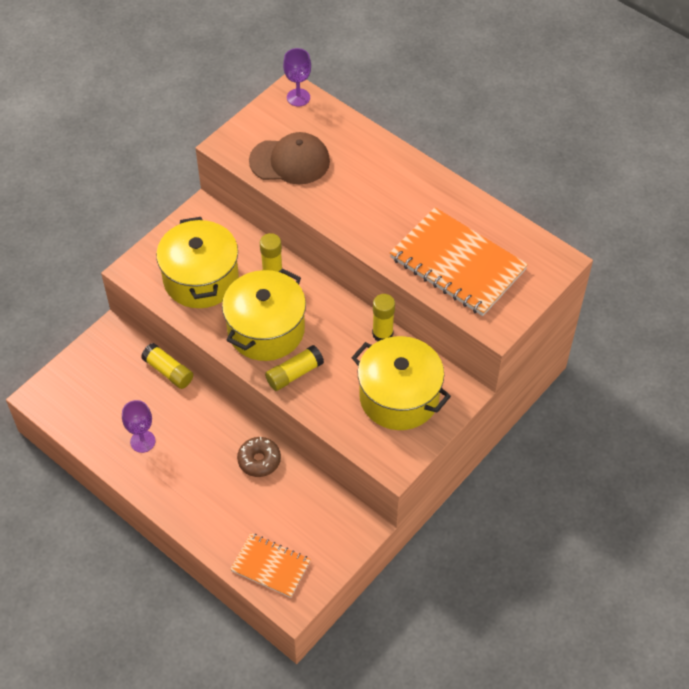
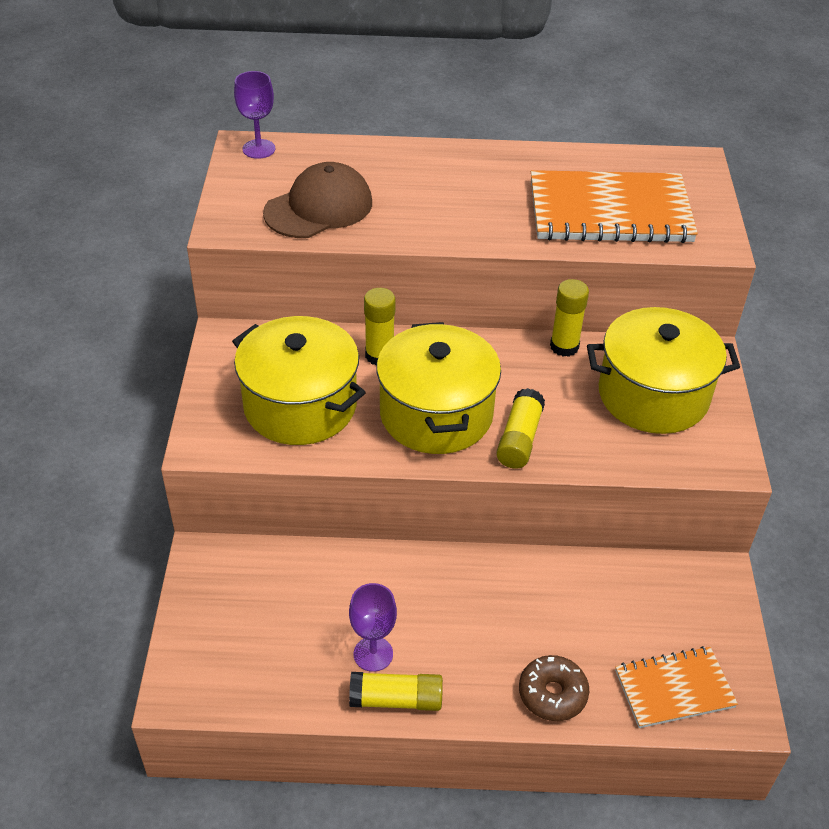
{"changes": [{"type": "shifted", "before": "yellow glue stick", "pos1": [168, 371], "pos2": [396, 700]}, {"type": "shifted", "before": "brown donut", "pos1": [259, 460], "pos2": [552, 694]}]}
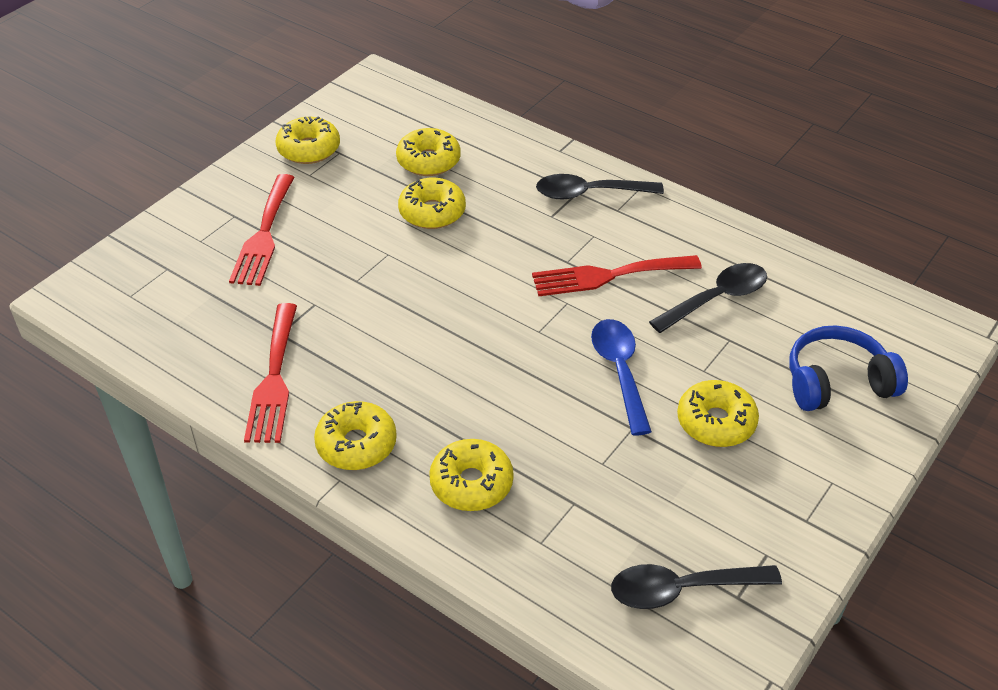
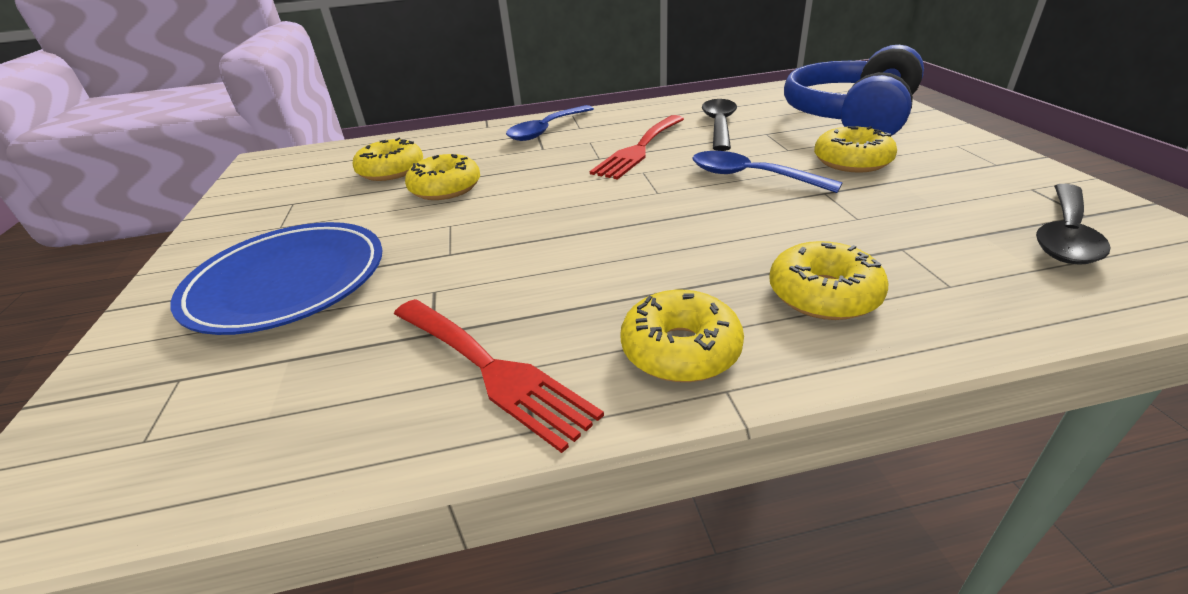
{"changes": [{"type": "swapped", "before": "red fork", "after": "blue plate", "pos1": [264, 235], "pos2": [288, 282]}, {"type": "repainted", "before": "black spoon", "after": "blue spoon", "pos1": [590, 193], "pos2": [546, 130]}, {"type": "scaled", "before": "blue headphones", "pos1": [837, 382], "pos2": [851, 117], "scale": 1.56}, {"type": "gone", "before": "yellow donut", "pos1": [309, 149]}]}
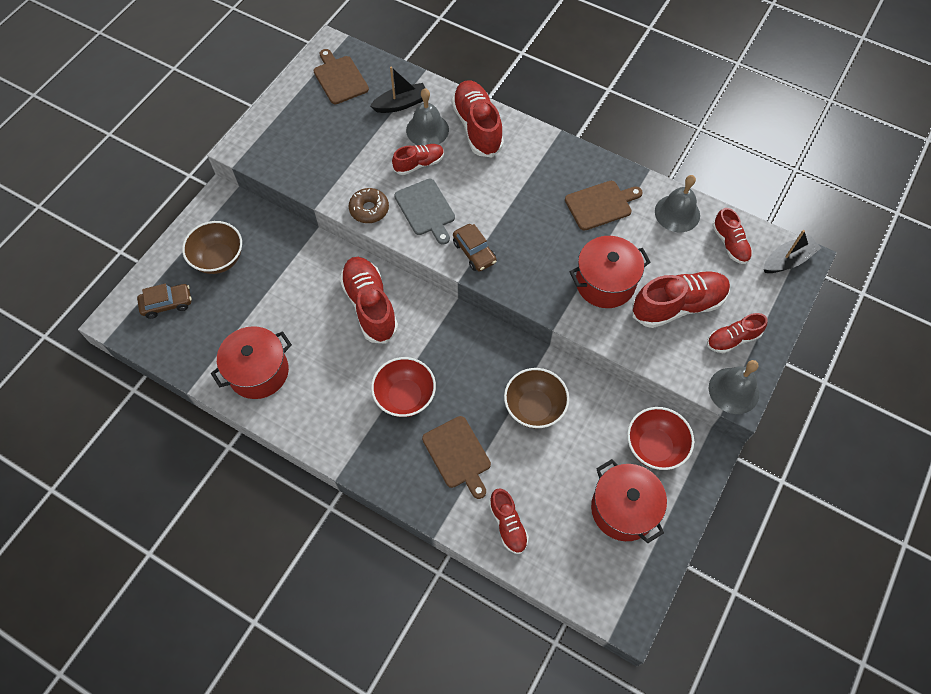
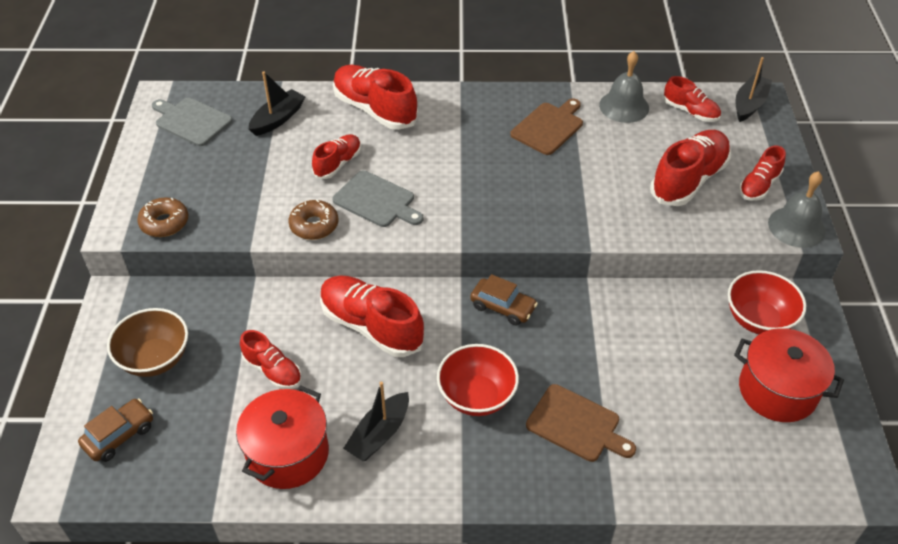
{"changes": [{"type": "new", "after": "brown donut", "pos2": [164, 223]}, {"type": "repainted", "before": "brown cutting board", "after": "grey cutting board", "pos1": [339, 78], "pos2": [191, 121]}, {"type": "shifted", "before": "red shoe", "pos1": [508, 524], "pos2": [273, 370]}, {"type": "new", "after": "black boat", "pos2": [379, 434]}, {"type": "shifted", "before": "brown car", "pos1": [474, 252], "pos2": [503, 307]}, {"type": "gone", "before": "grey bell", "pos1": [427, 130]}, {"type": "gone", "before": "brown bowl", "pos1": [534, 407]}, {"type": "gone", "before": "red pot", "pos1": [605, 283]}]}
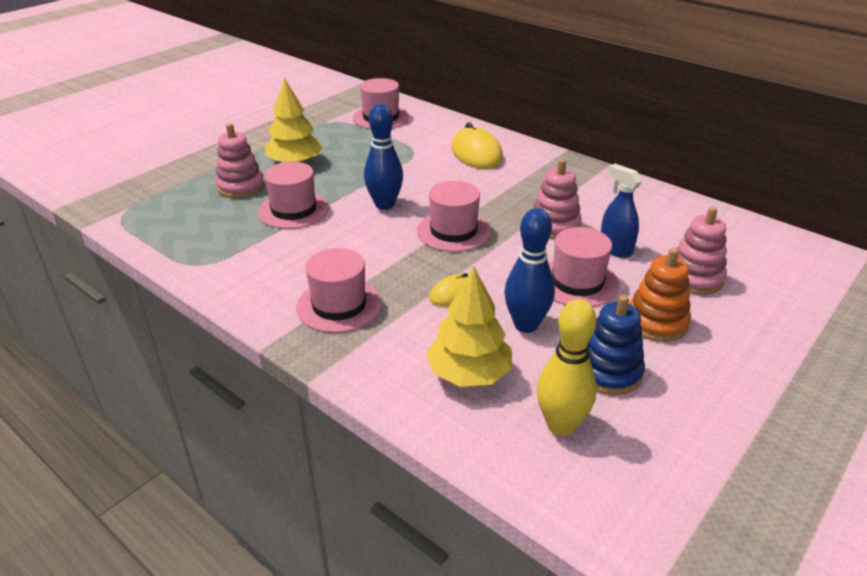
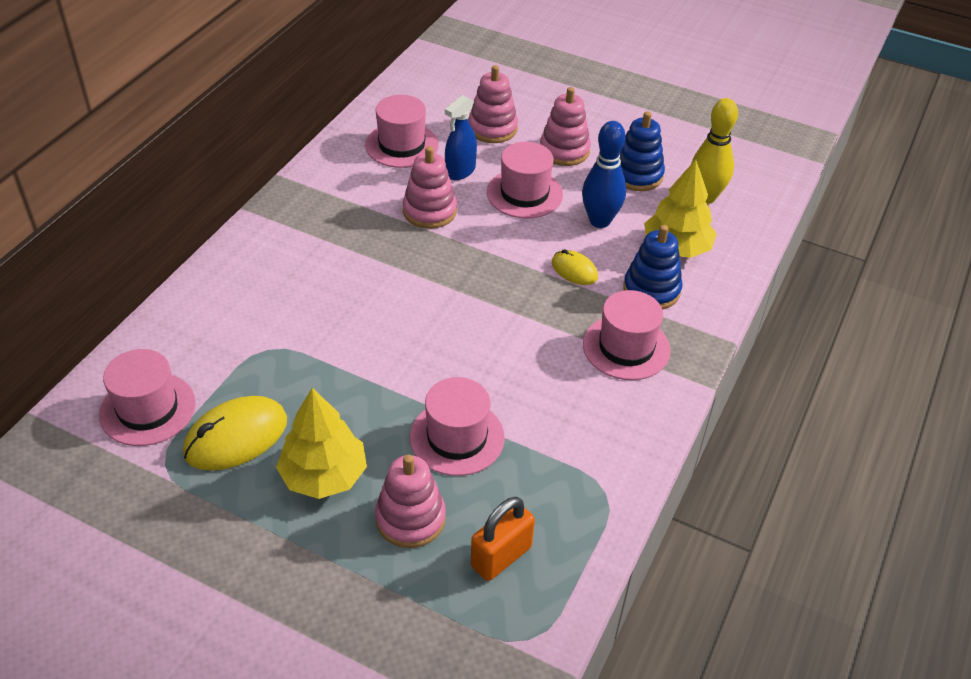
{"changes": [{"type": "shifted", "before": "yellow mouse", "pos1": [476, 153], "pos2": [236, 437]}, {"type": "shifted", "before": "pink hat", "pos1": [453, 231], "pos2": [401, 145]}, {"type": "new", "after": "orange padlock", "pos2": [501, 557]}, {"type": "repainted", "before": "orange stacking toy", "after": "pink stacking toy", "pos1": [656, 322], "pos2": [564, 150]}, {"type": "new", "after": "blue stacking toy", "pos2": [651, 290]}, {"type": "gone", "before": "blue bowling pin", "pos1": [384, 205]}]}
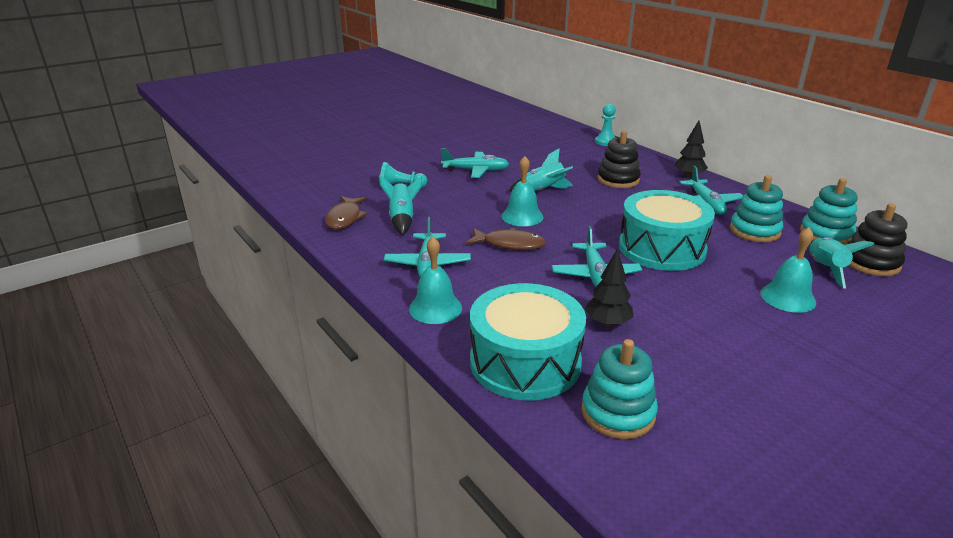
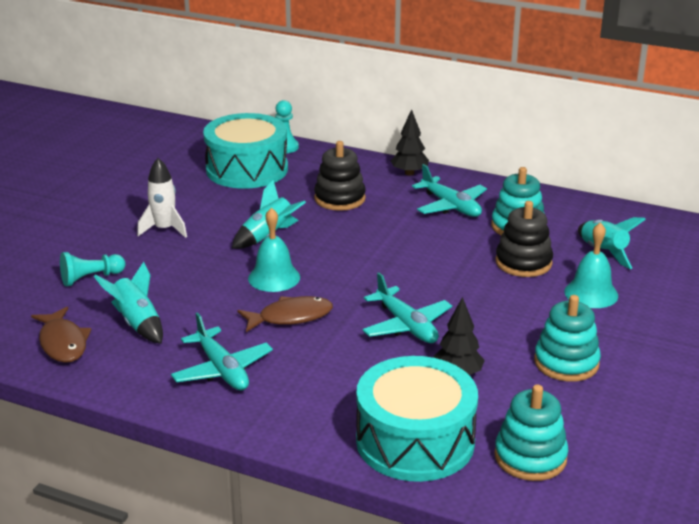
{"changes": [{"type": "swapped", "before": "turquoise plane", "after": "white rocket", "pos1": [476, 170], "pos2": [164, 229]}, {"type": "shifted", "before": "turquoise drum", "pos1": [661, 248], "pos2": [247, 169]}, {"type": "shifted", "before": "black stacking toy", "pos1": [871, 263], "pos2": [523, 262]}, {"type": "shifted", "before": "turquoise stacking toy", "pos1": [826, 234], "pos2": [566, 363]}, {"type": "gone", "before": "turquoise bell", "pos1": [435, 308]}]}
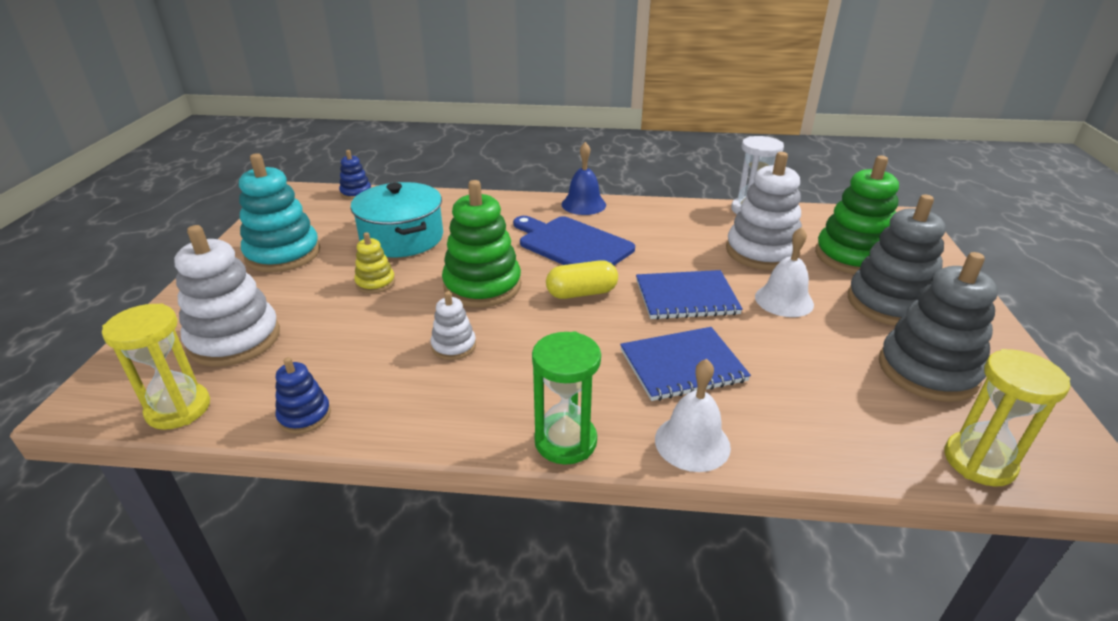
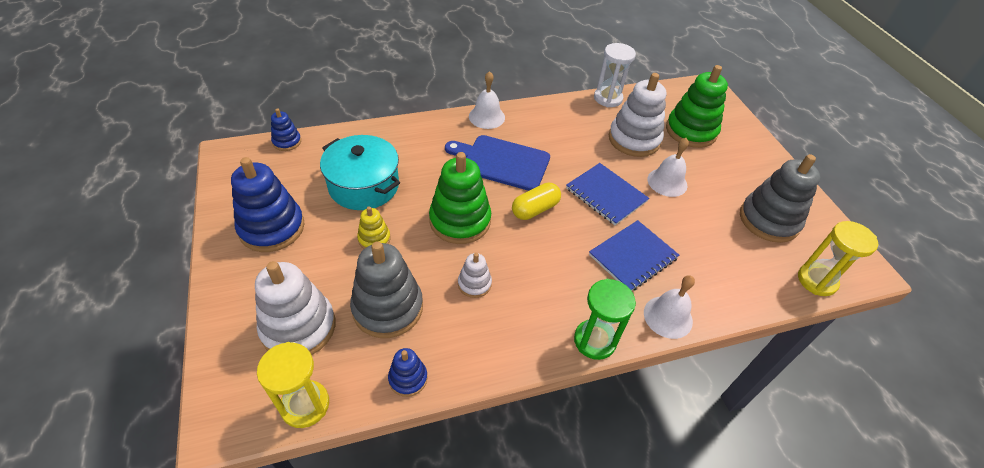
{"changes": [{"type": "repainted", "before": "turquoise stacking toy", "after": "blue stacking toy", "pos1": [283, 254], "pos2": [272, 228]}, {"type": "shifted", "before": "grey stacking toy", "pos1": [889, 303], "pos2": [388, 308]}, {"type": "repainted", "before": "blue bell", "after": "white bell", "pos1": [583, 204], "pos2": [486, 117]}, {"type": "rotated", "before": "blue notebook", "pos1": [686, 297], "pos2": [606, 195], "turn": 75}]}
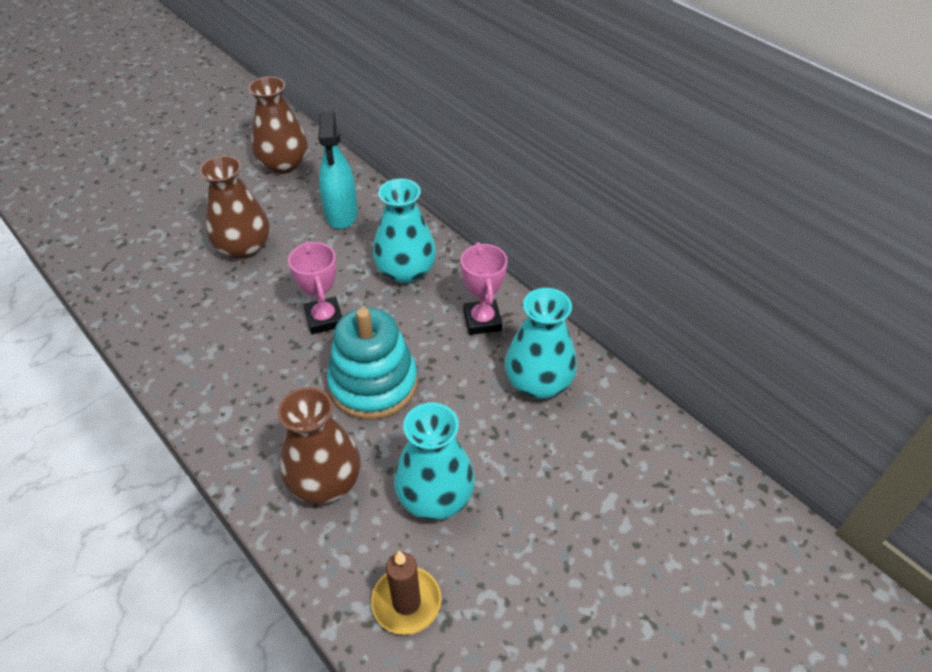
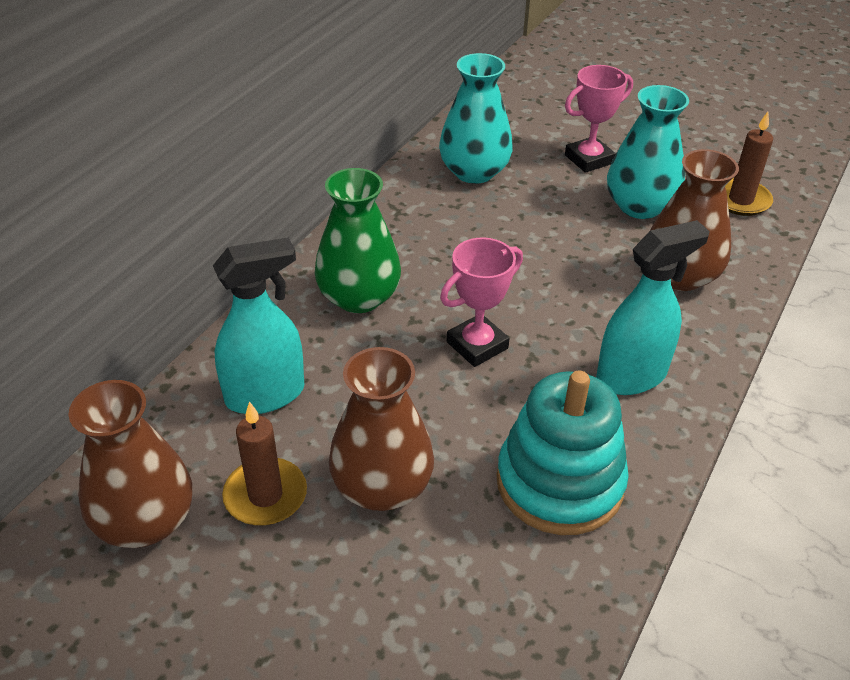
{"changes": [{"type": "new", "after": "brown candle", "pos2": [265, 495]}, {"type": "repainted", "before": "turquoise vase", "after": "green vase", "pos1": [406, 271], "pos2": [359, 297]}, {"type": "shifted", "before": "turquoise stacking toy", "pos1": [373, 384], "pos2": [559, 483]}, {"type": "shifted", "before": "pink trophy", "pos1": [482, 320], "pos2": [589, 159]}, {"type": "new", "after": "turquoise spray bottle", "pos2": [632, 376]}]}
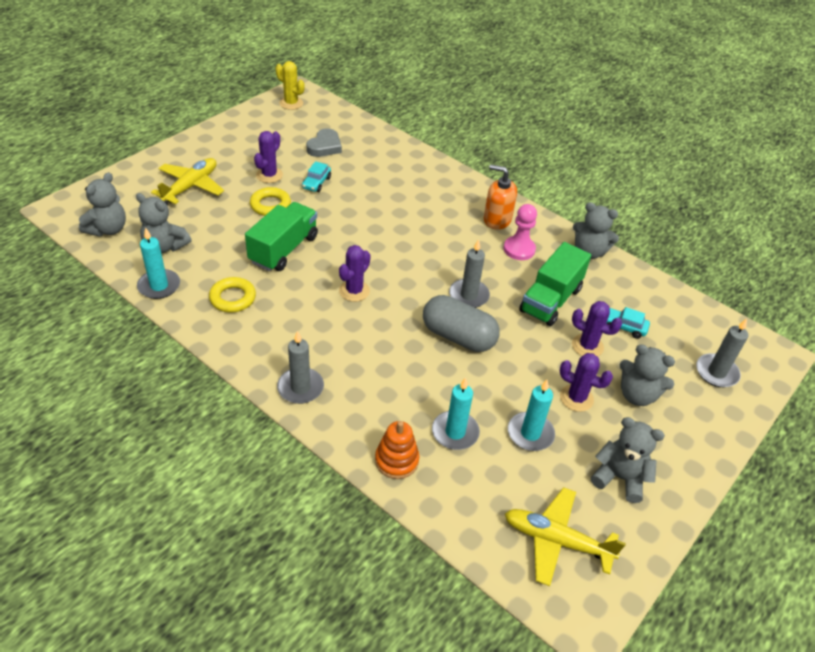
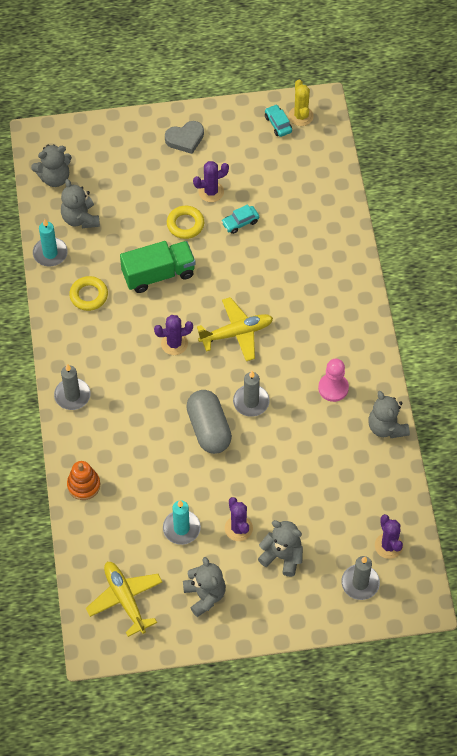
{"changes": [{"type": "shifted", "before": "grey heart", "pos1": [324, 146], "pos2": [185, 139]}, {"type": "shifted", "before": "yellow plane", "pos1": [191, 186], "pos2": [237, 333]}, {"type": "rotated", "before": "grey teddy bear", "pos1": [637, 395], "pos2": [282, 556], "turn": 135}, {"type": "shifted", "before": "turquoise car", "pos1": [624, 327], "pos2": [278, 124]}, {"type": "shifted", "before": "purple cactus", "pos1": [587, 346], "pos2": [388, 545]}, {"type": "gone", "before": "turquoise candle", "pos1": [455, 432]}, {"type": "gone", "before": "orange soap dispenser", "pos1": [497, 220]}, {"type": "gone", "before": "green truck", "pos1": [550, 300]}]}
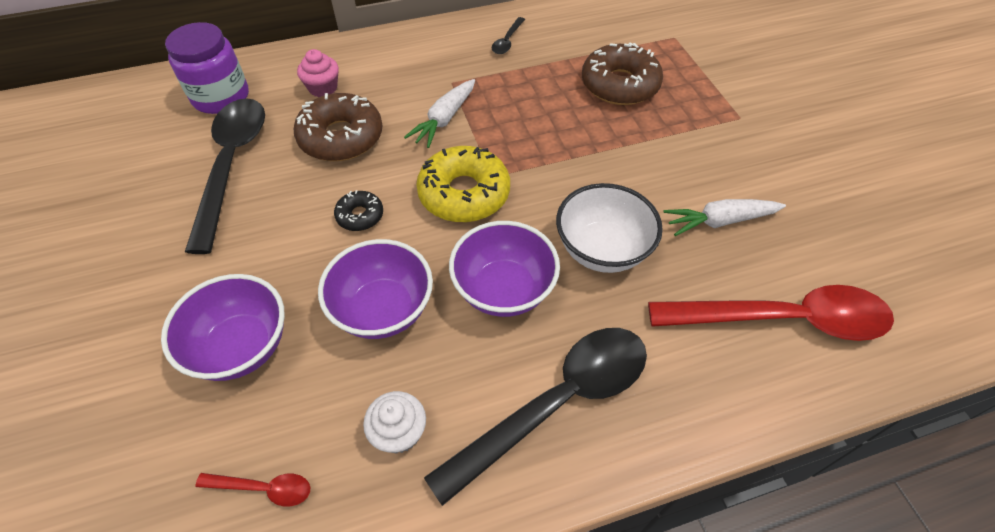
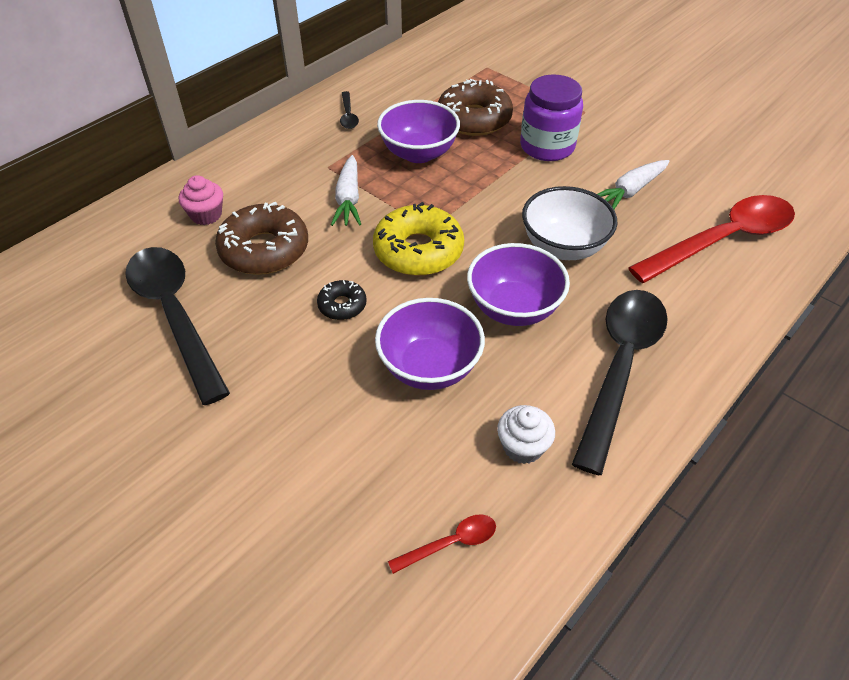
{"changes": [{"type": "shifted", "before": "purple bowl", "pos1": [241, 347], "pos2": [418, 153]}, {"type": "shifted", "before": "purple jar", "pos1": [221, 97], "pos2": [547, 146]}]}
